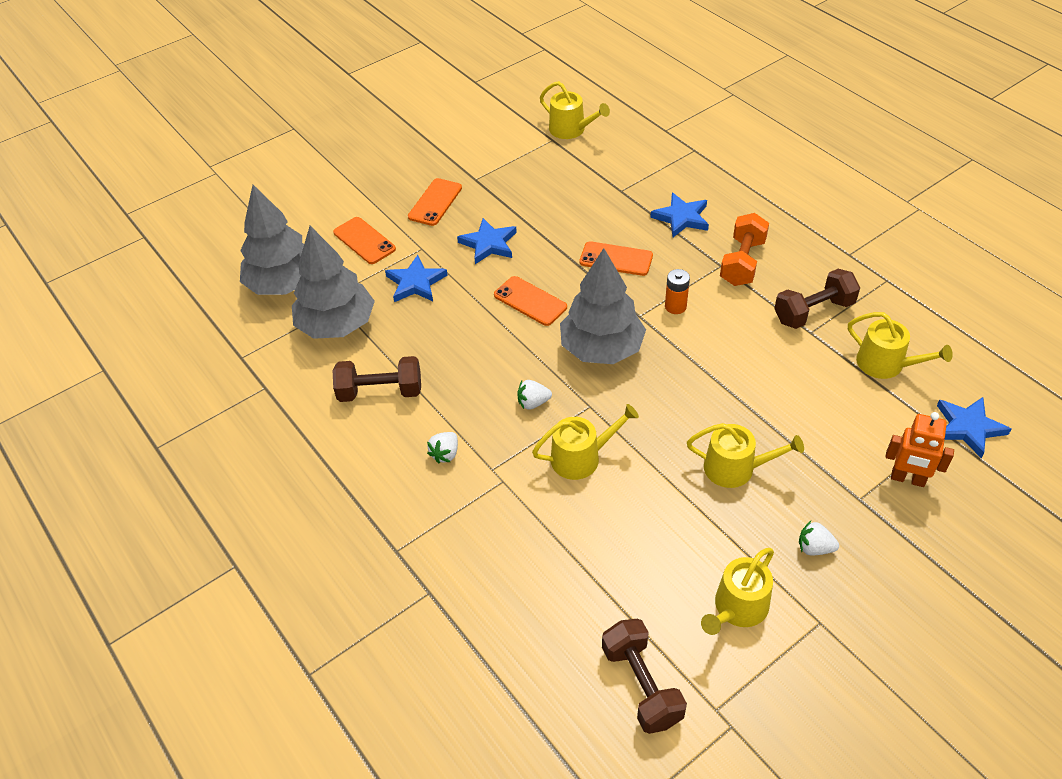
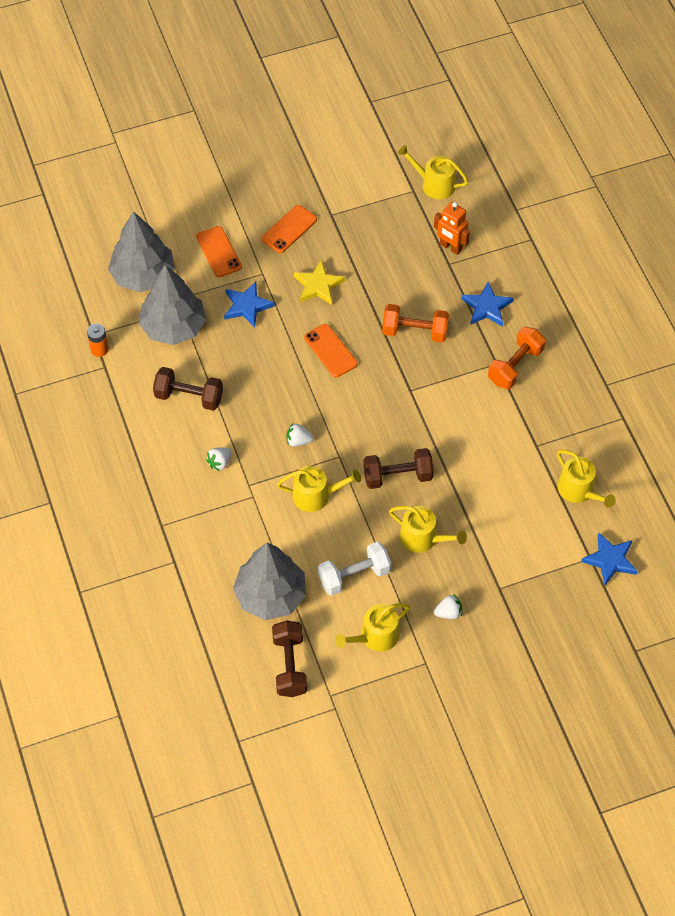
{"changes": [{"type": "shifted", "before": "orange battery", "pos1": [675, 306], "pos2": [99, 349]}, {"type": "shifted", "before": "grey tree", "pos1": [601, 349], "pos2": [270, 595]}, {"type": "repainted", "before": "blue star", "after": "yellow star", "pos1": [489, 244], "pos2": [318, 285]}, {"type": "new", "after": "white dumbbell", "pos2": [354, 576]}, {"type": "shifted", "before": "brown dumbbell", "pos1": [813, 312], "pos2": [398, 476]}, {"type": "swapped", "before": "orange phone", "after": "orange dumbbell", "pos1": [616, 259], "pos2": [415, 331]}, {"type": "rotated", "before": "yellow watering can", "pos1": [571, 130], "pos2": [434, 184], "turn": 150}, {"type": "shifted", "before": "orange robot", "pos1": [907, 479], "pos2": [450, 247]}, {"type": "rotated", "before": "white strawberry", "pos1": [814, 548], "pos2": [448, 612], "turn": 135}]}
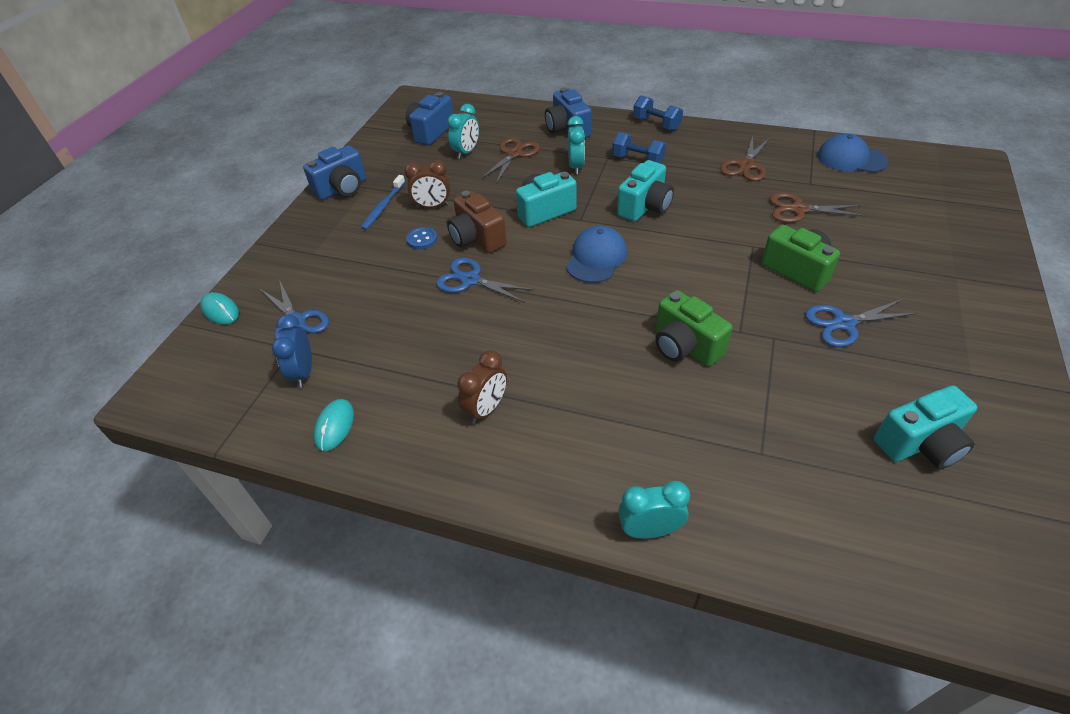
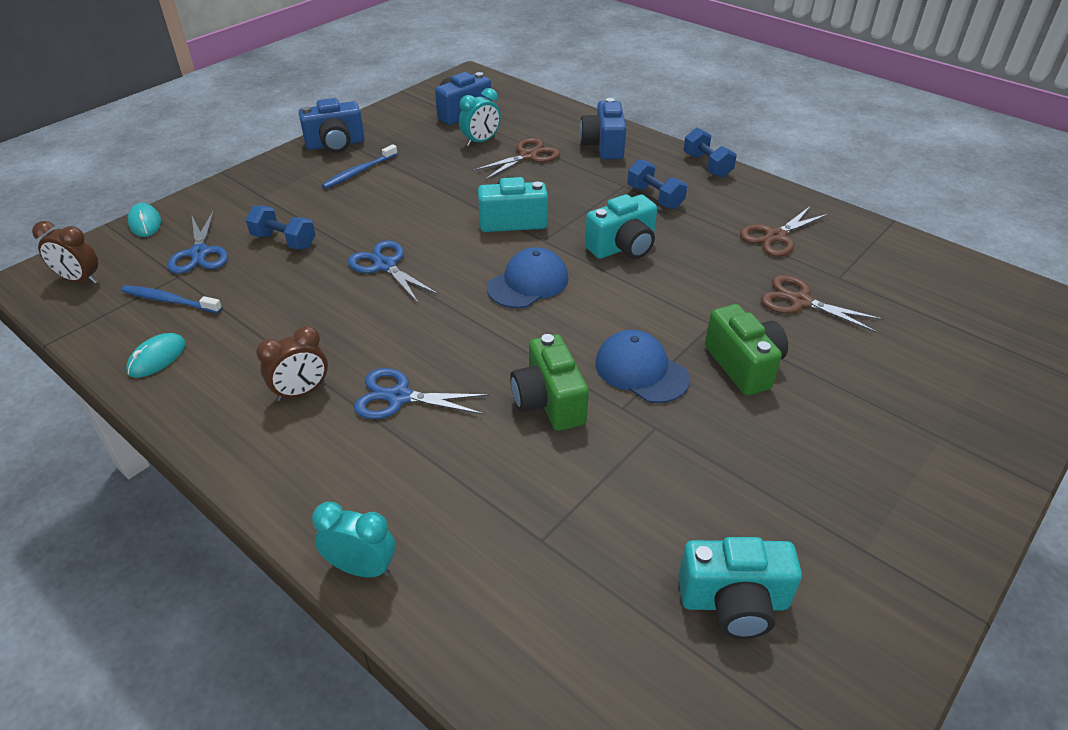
{"changes": [{"type": "shifted", "before": "brown clock", "pos1": [432, 206], "pos2": [80, 280]}, {"type": "swapped", "before": "blue clock", "after": "blue toothbrush", "pos1": [303, 372], "pos2": [169, 300]}, {"type": "new", "after": "blue dumbbell", "pos2": [284, 241]}, {"type": "shifted", "before": "blue scissors", "pos1": [844, 324], "pos2": [399, 397]}, {"type": "shifted", "before": "blue cap", "pos1": [851, 159], "pos2": [641, 370]}, {"type": "gone", "before": "blue button", "pos1": [422, 239]}, {"type": "gone", "before": "brown camera", "pos1": [477, 238]}, {"type": "gone", "before": "turquoise clock", "pos1": [576, 166]}]}
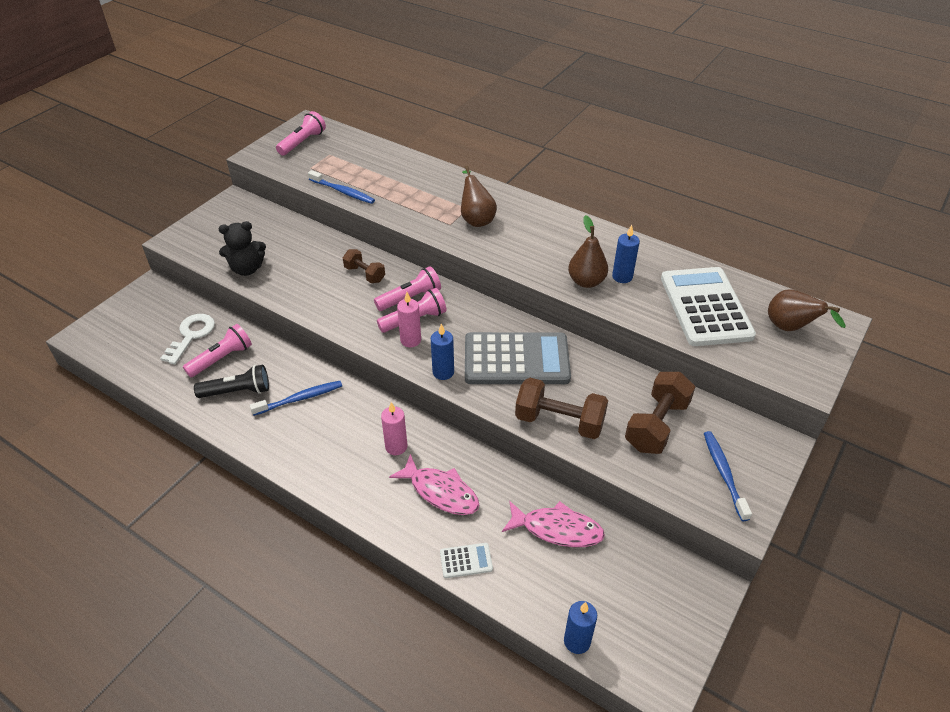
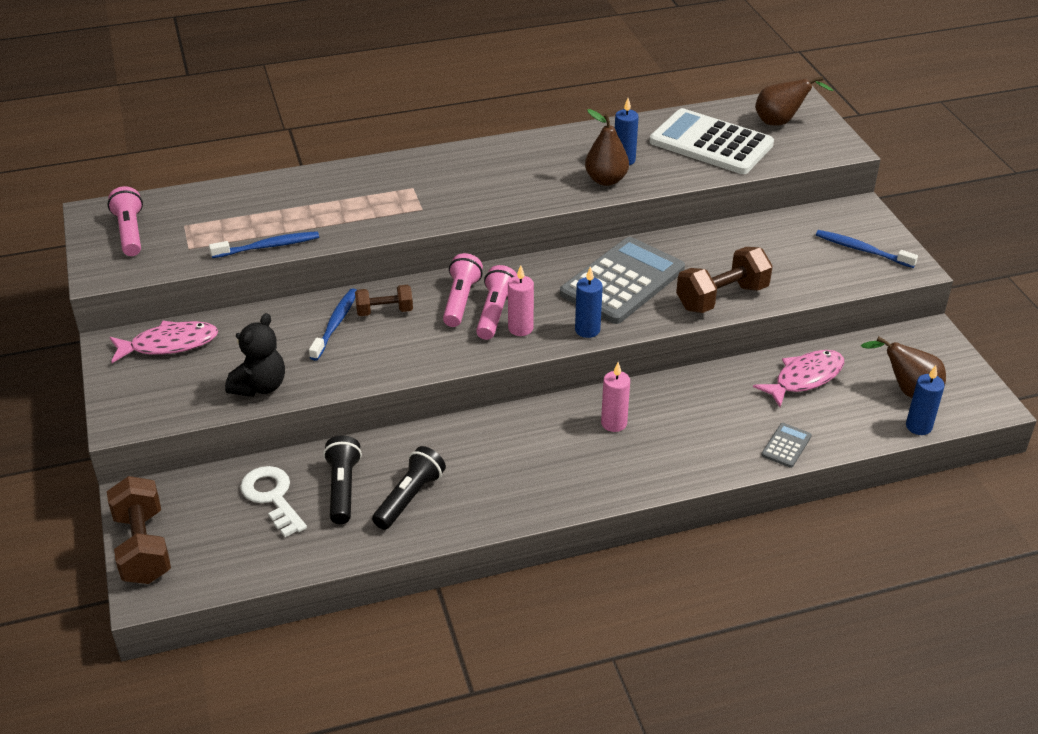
{"changes": [{"type": "shifted", "before": "brown dumbbell", "pos1": [656, 425], "pos2": [143, 547]}, {"type": "shifted", "before": "pink fish", "pos1": [440, 492], "pos2": [169, 344]}, {"type": "shifted", "before": "blue toothbrush", "pos1": [300, 398], "pos2": [335, 324]}, {"type": "repainted", "before": "pink flashlight", "after": "black flashlight", "pos1": [222, 359], "pos2": [343, 488]}, {"type": "repainted", "before": "white calculator", "after": "grey calculator", "pos1": [466, 561], "pos2": [786, 446]}, {"type": "shifted", "before": "brown pear", "pos1": [476, 219], "pos2": [908, 391]}]}
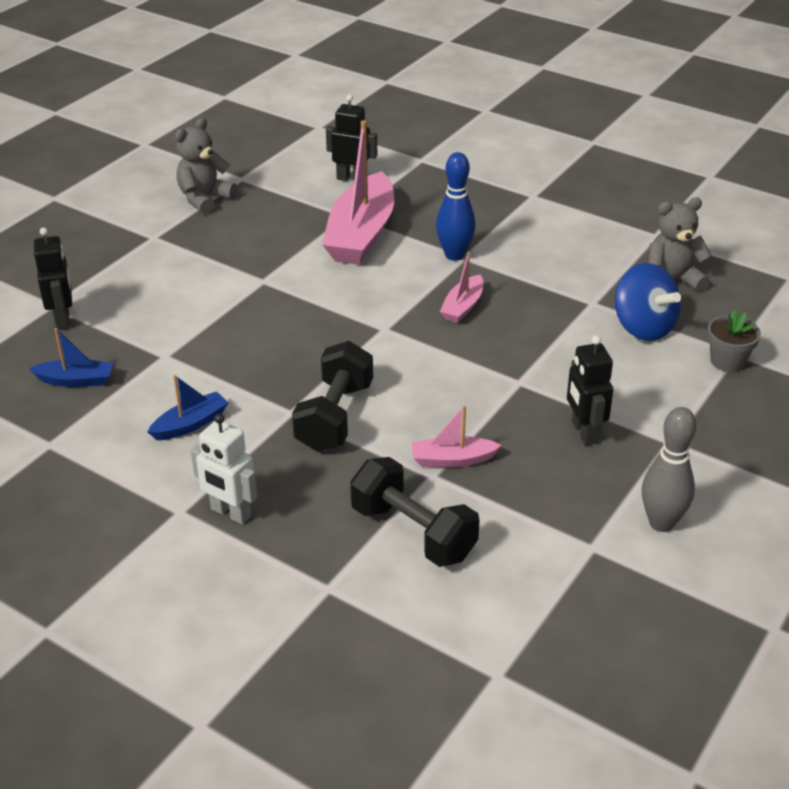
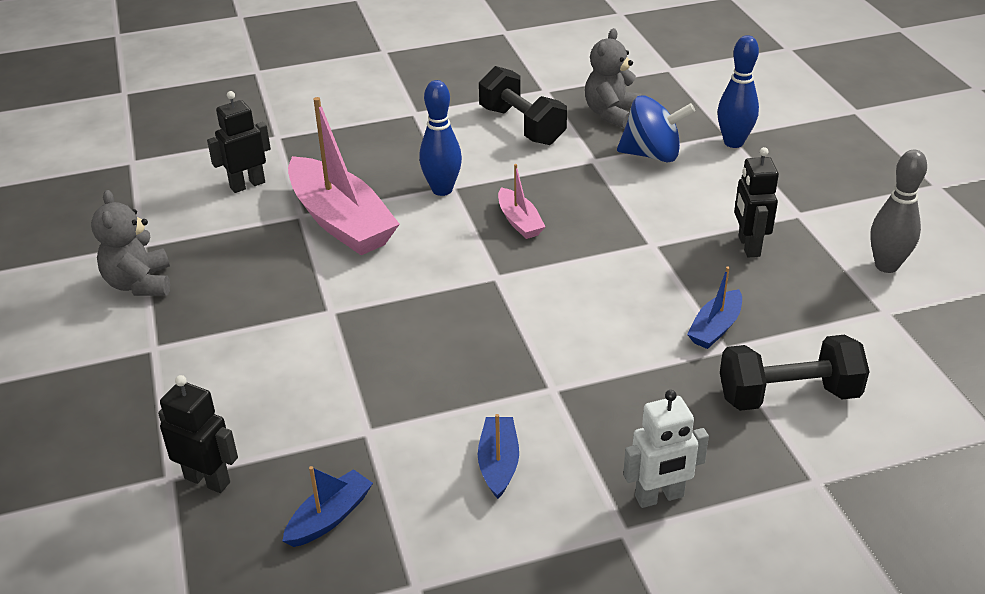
{"changes": [{"type": "shifted", "before": "black dumbbell", "pos1": [335, 417], "pos2": [522, 126]}, {"type": "repainted", "before": "pink boat", "after": "blue boat", "pos1": [452, 460], "pos2": [715, 328]}, {"type": "swapped", "before": "grey flower pot", "after": "blue bowling pin", "pos1": [727, 361], "pos2": [733, 142]}, {"type": "rotated", "before": "black robot", "pos1": [584, 432], "pos2": [748, 246], "turn": 60}]}
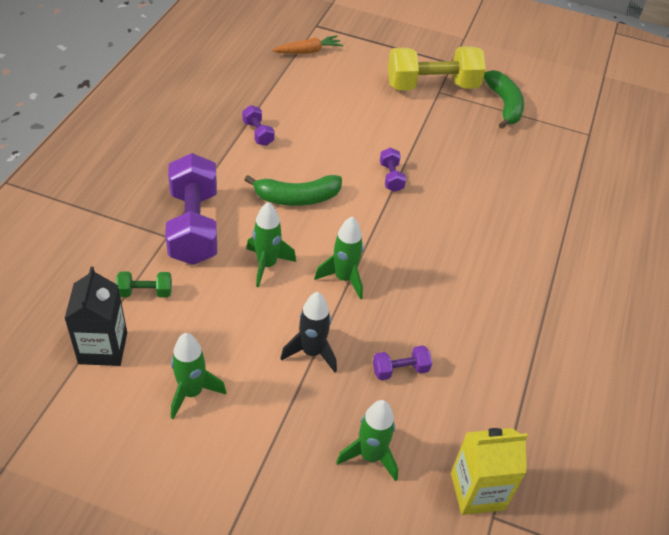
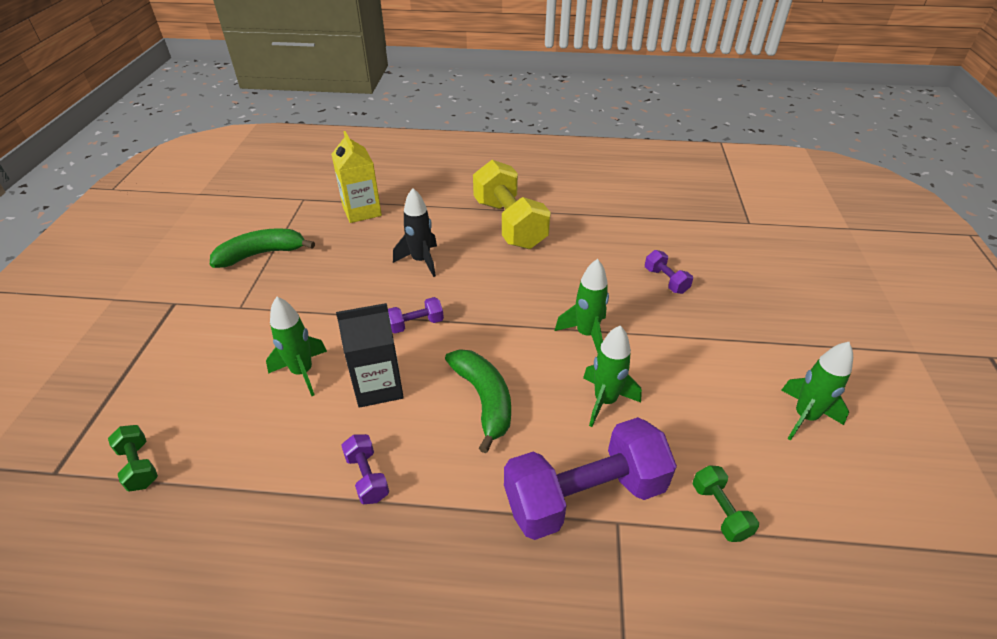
{"changes": [{"type": "swapped", "before": "orange carrot", "after": "green dumbbell", "pos1": [308, 51], "pos2": [139, 466]}, {"type": "shifted", "before": "green rocket", "pos1": [370, 456], "pos2": [302, 372]}, {"type": "shifted", "before": "yellow carton", "pos1": [477, 491], "pos2": [362, 211]}, {"type": "shifted", "before": "black carton", "pos1": [103, 348], "pos2": [378, 386]}, {"type": "rotated", "before": "purple dumbbell", "pos1": [258, 133], "pos2": [367, 477], "turn": -75}, {"type": "shifted", "before": "black rocket", "pos1": [311, 352], "pos2": [421, 261]}, {"type": "shifted", "before": "yellow dumbbell", "pos1": [432, 86], "pos2": [509, 224]}]}
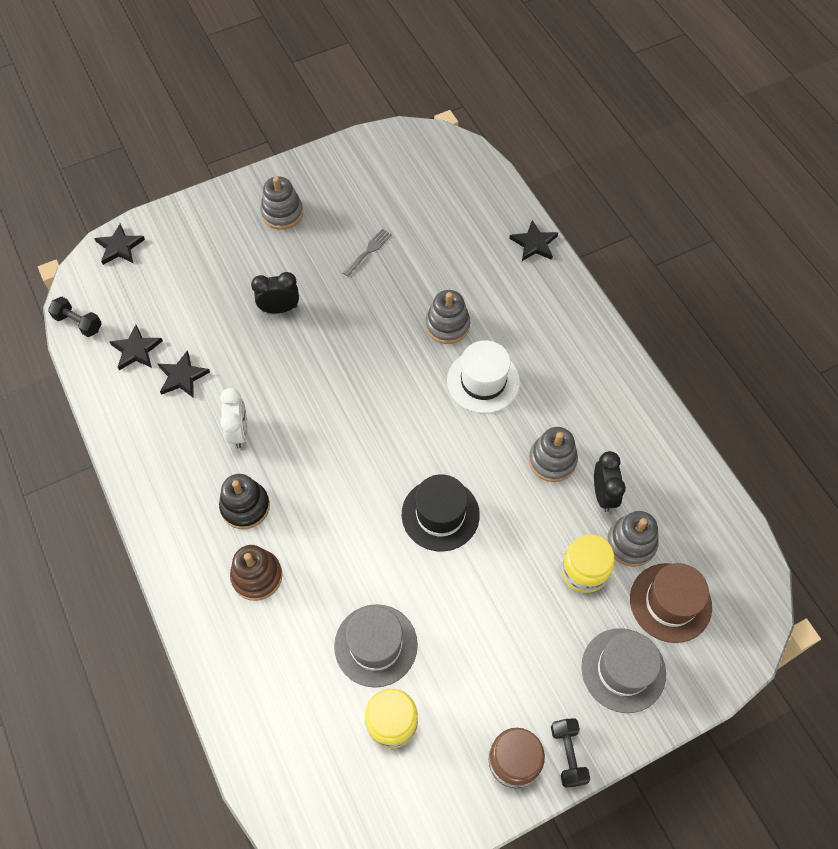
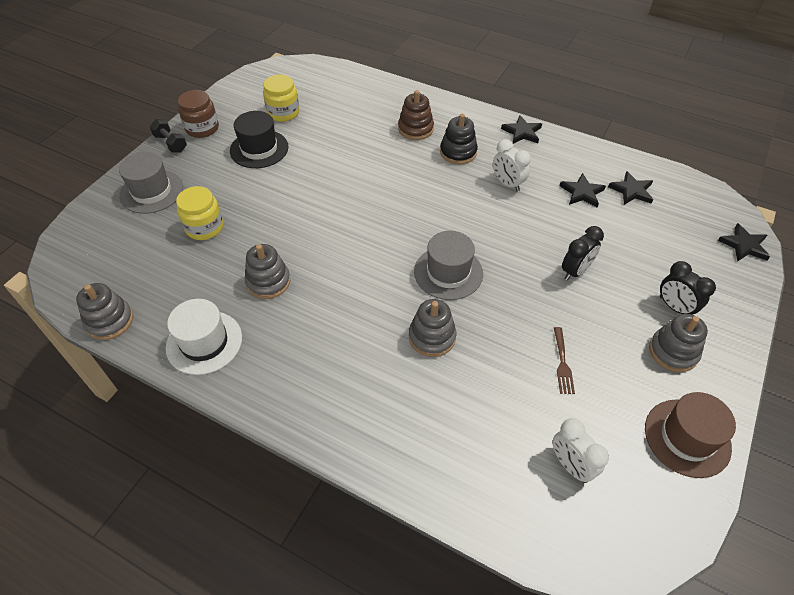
{"changes": [{"type": "shifted", "before": "grey stacking toy", "pos1": [631, 543], "pos2": [110, 321]}, {"type": "shifted", "before": "white hat", "pos1": [483, 381], "pos2": [204, 342]}, {"type": "shifted", "before": "black hat", "pos1": [440, 514], "pos2": [259, 149]}, {"type": "shifted", "before": "grey hat", "pos1": [375, 645], "pos2": [448, 272]}, {"type": "shifted", "before": "black star", "pos1": [534, 243], "pos2": [522, 132]}, {"type": "new", "after": "white clock", "pos2": [570, 465]}, {"type": "repainted", "before": "grey fork", "after": "brown fork", "pos1": [368, 251], "pos2": [562, 363]}, {"type": "shifted", "before": "brown hat", "pos1": [670, 602], "pos2": [687, 437]}, {"type": "shifted", "before": "black clock", "pos1": [603, 494], "pos2": [674, 307]}, {"type": "gone", "before": "black dumbbell", "pos1": [78, 323]}]}
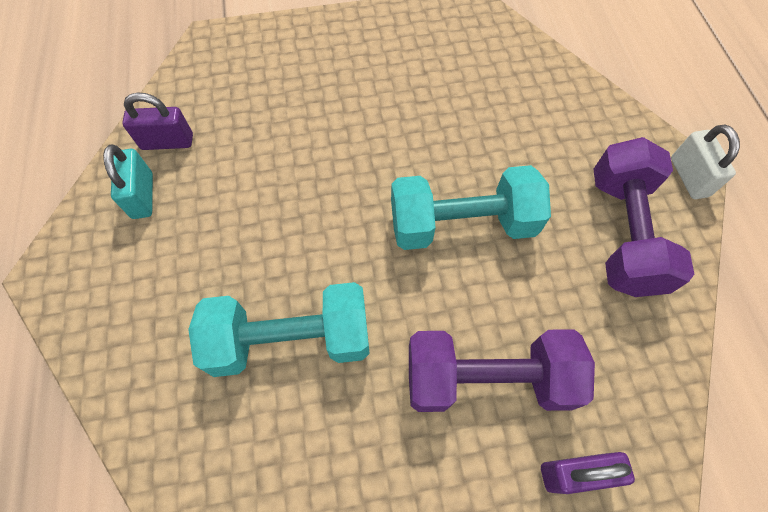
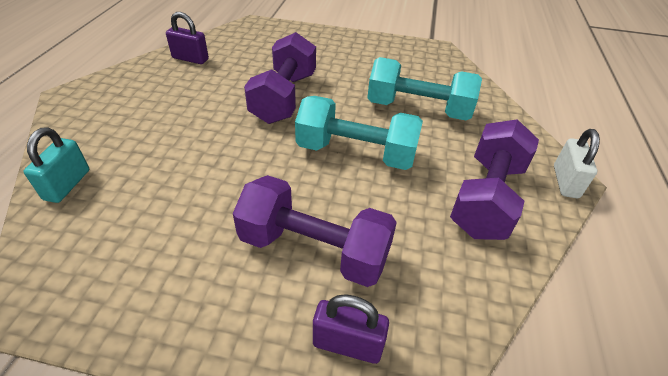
{"changes": [{"type": "shifted", "before": "turquoise padlock", "pos1": [143, 196], "pos2": [67, 185]}, {"type": "new", "after": "purple dumbbell", "pos2": [284, 97]}, {"type": "shifted", "before": "turquoise dumbbell", "pos1": [291, 340], "pos2": [418, 109]}]}
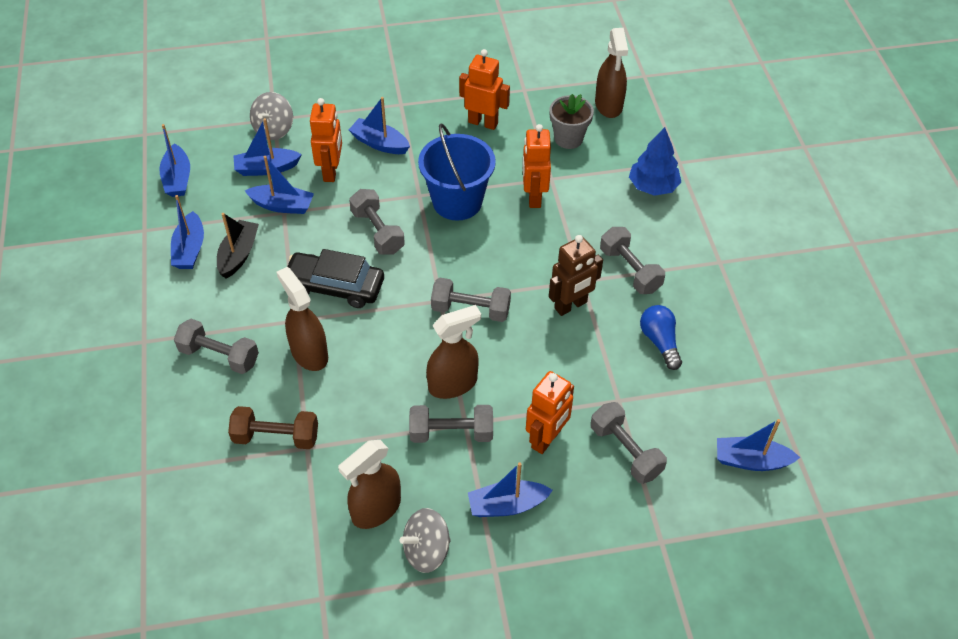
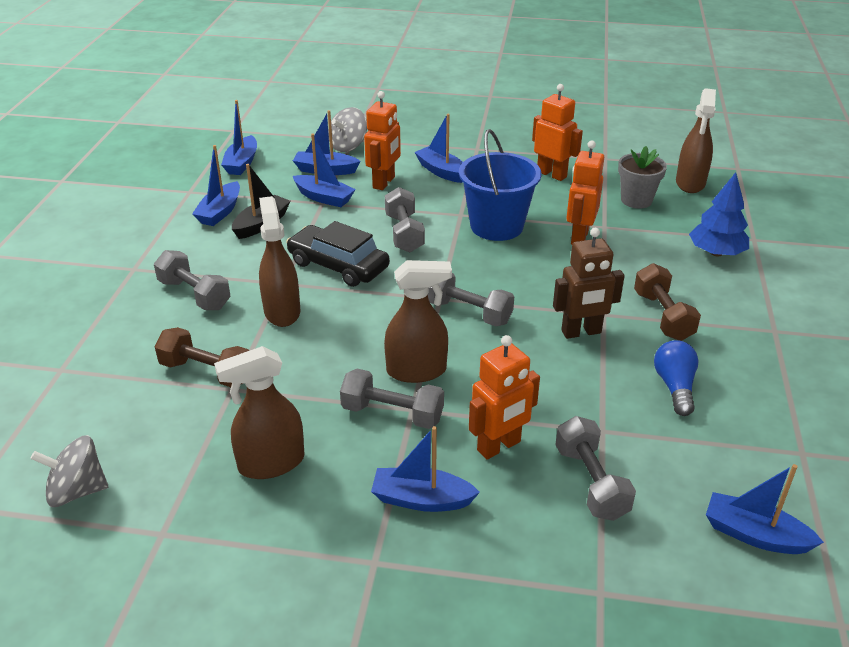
{"changes": [{"type": "shifted", "before": "grey spinning top", "pos1": [426, 550], "pos2": [77, 491]}, {"type": "repainted", "before": "grey dumbbell", "after": "brown dumbbell", "pos1": [630, 270], "pos2": [663, 316]}]}
